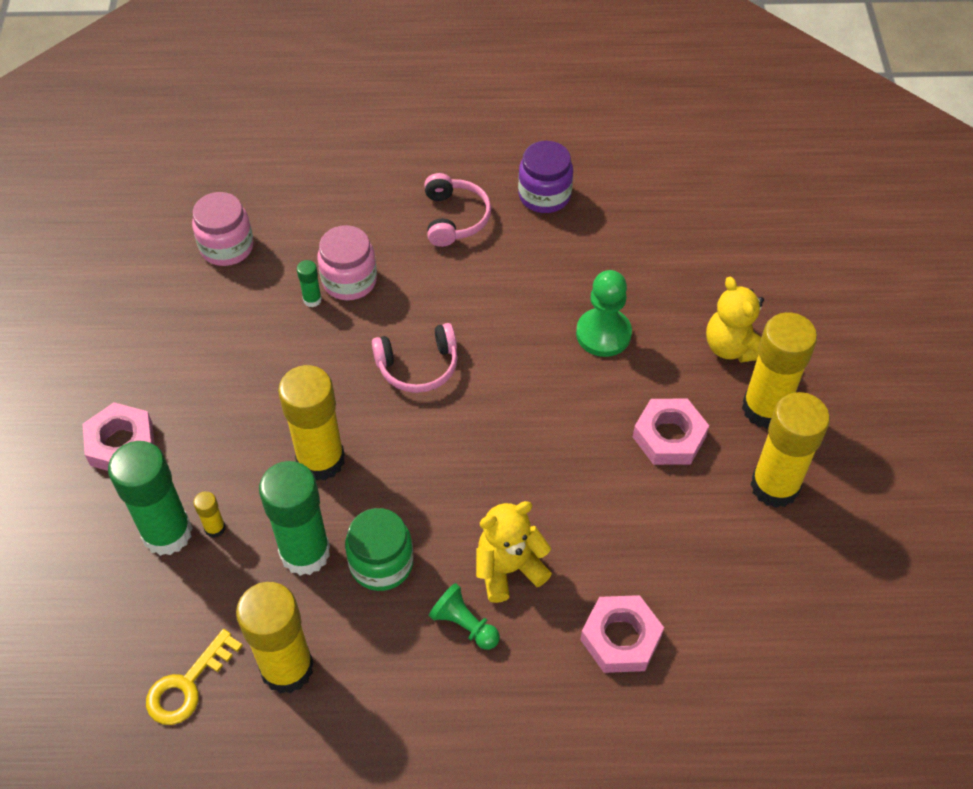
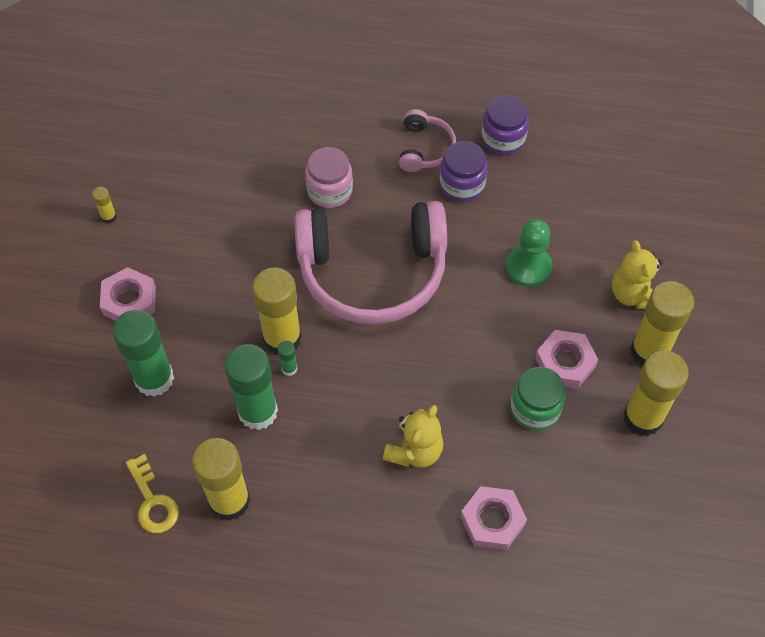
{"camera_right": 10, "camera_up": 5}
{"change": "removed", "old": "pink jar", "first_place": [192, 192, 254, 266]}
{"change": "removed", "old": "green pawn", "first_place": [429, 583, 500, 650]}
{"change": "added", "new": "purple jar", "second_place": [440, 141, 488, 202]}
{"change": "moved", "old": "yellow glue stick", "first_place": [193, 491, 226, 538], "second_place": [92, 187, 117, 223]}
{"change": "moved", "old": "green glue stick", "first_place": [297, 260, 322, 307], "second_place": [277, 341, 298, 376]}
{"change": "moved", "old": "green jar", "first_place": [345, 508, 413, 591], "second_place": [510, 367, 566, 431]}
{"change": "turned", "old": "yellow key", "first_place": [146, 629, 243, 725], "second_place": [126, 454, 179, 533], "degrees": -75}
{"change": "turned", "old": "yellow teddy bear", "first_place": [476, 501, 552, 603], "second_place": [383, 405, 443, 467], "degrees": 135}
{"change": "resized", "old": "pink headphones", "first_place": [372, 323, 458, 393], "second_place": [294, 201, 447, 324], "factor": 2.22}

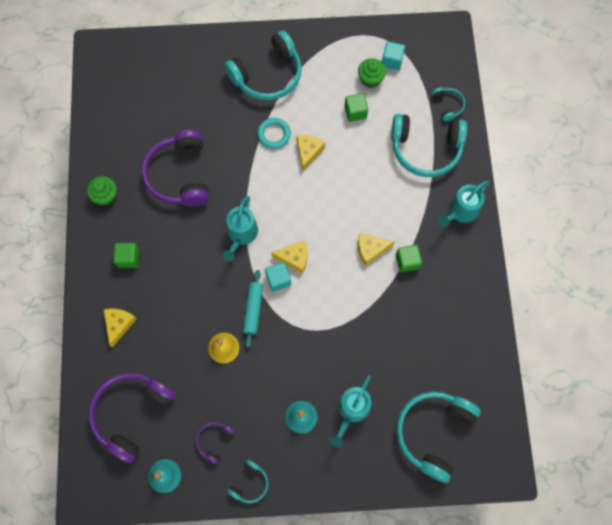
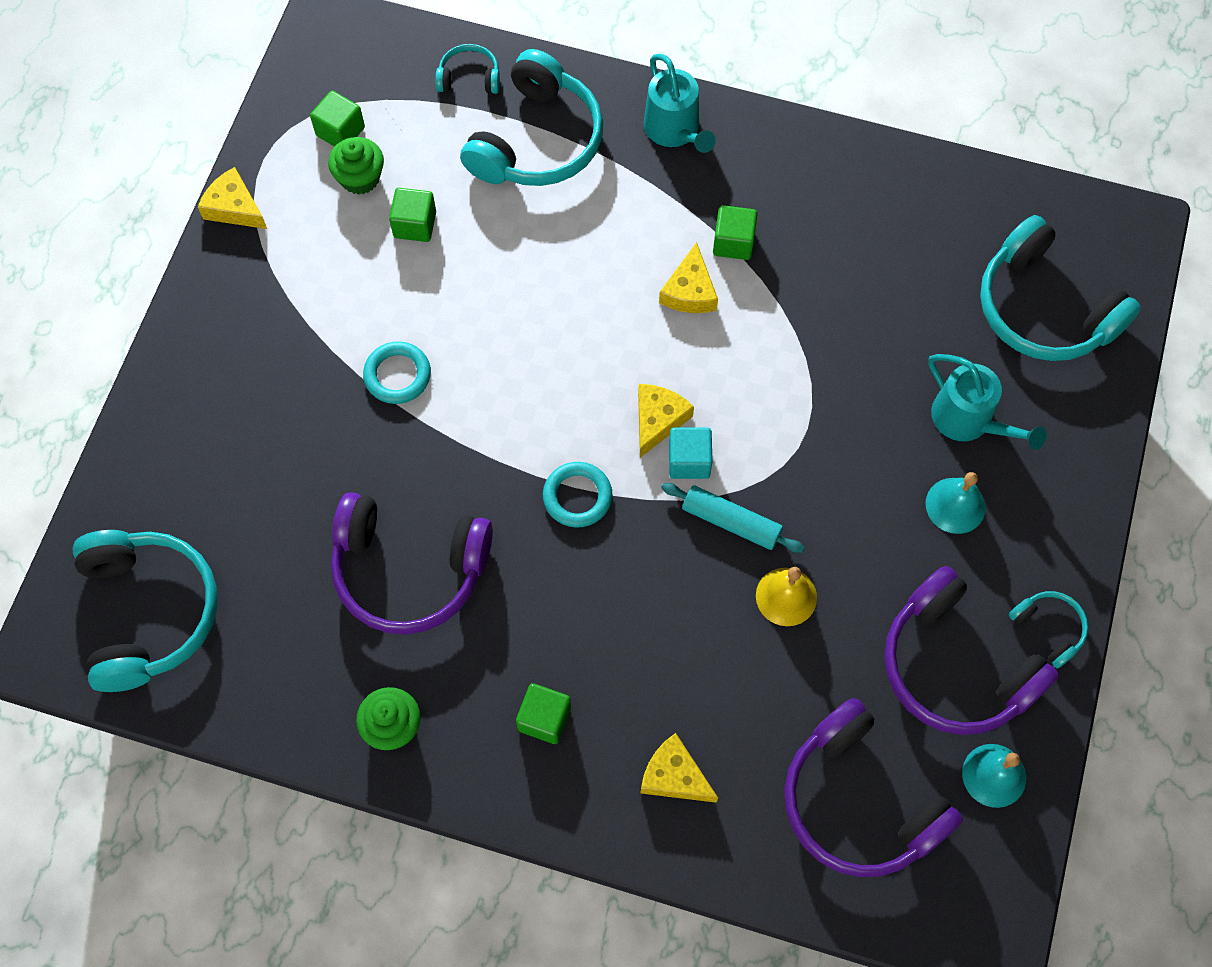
{"camera_right": -70, "camera_up": -5}
{"change": "moved", "old": "turquoise headphones", "first_place": [224, 31, 302, 100], "second_place": [73, 530, 218, 692]}
{"change": "moved", "old": "yellow cheese", "first_place": [296, 135, 325, 171], "second_place": [198, 167, 267, 229]}
{"change": "replaced", "old": "turquoise watering can", "new": "turquoise ring", "first_place": [223, 196, 258, 261], "second_place": [543, 462, 612, 528]}
{"change": "recoloured", "old": "turquoise cube", "new": "green cube", "first_place": [382, 41, 405, 70], "second_place": [310, 91, 365, 147]}
{"change": "resized", "old": "purple headphones", "first_place": [196, 422, 235, 464], "second_place": [884, 566, 1059, 735], "factor": 2.14}

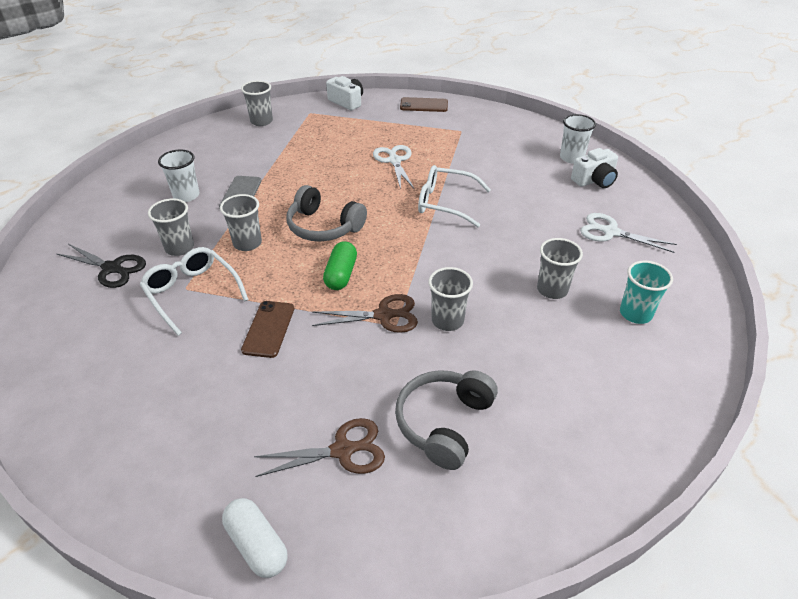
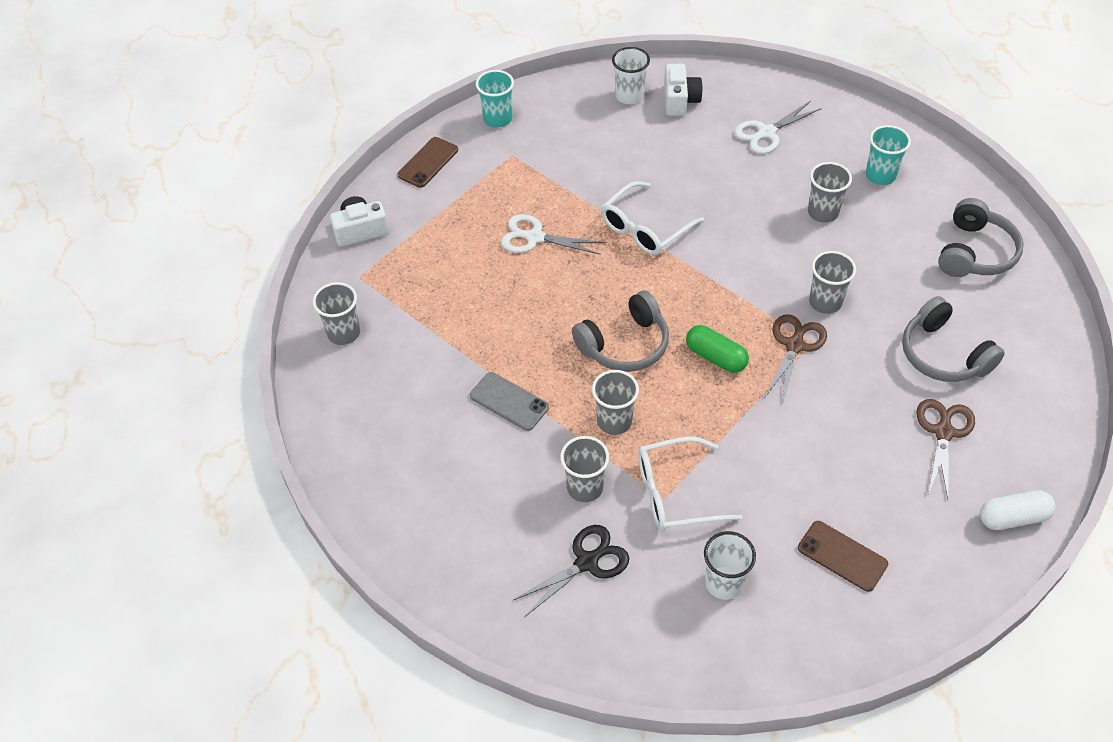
{"camera_right": -60, "camera_up": 10}
{"change": "added", "new": "turquoise cup", "second_place": [476, 70, 514, 128]}
{"change": "added", "new": "grey headphones", "second_place": [938, 198, 1024, 277]}
{"change": "moved", "old": "white cup", "first_place": [158, 150, 200, 202], "second_place": [704, 531, 756, 600]}
{"change": "moved", "old": "brown phone", "first_place": [241, 301, 294, 358], "second_place": [798, 521, 888, 592]}

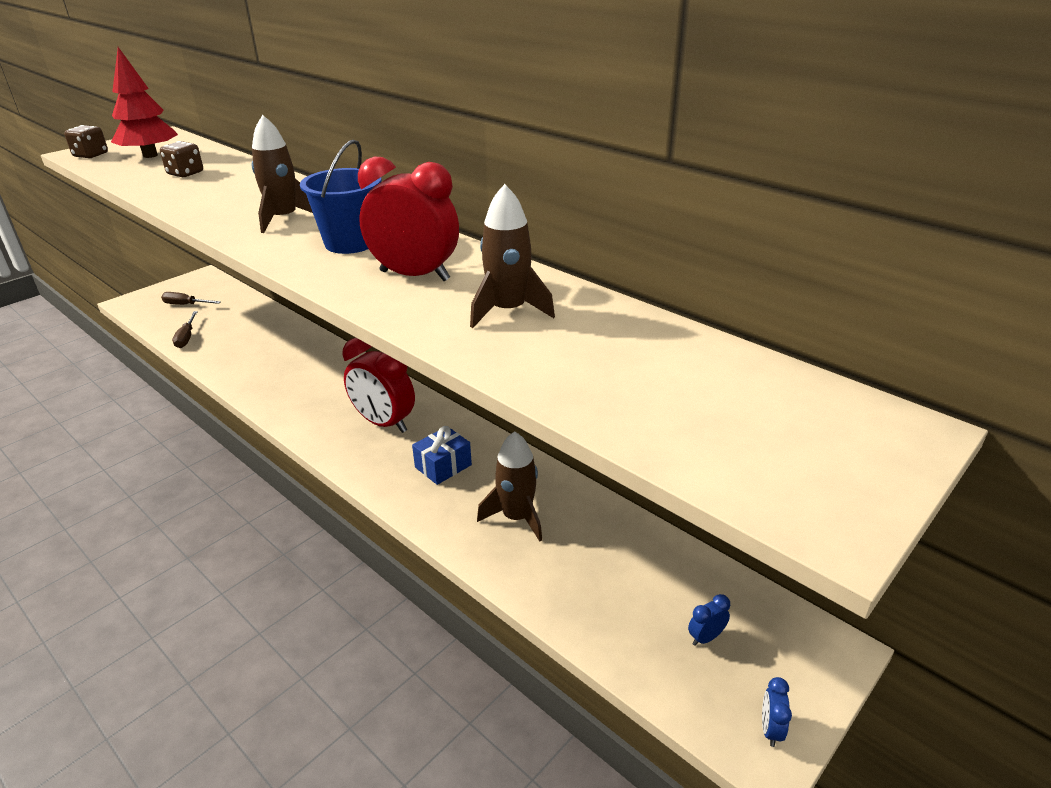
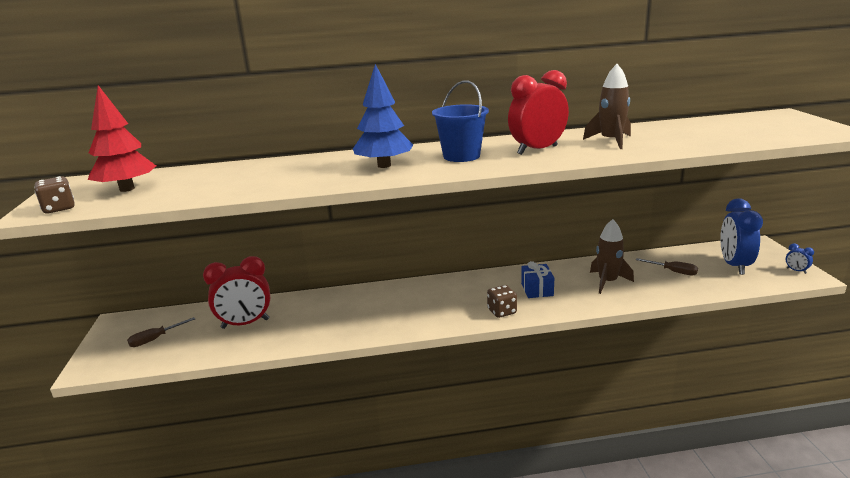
{"camera_right": -50, "camera_up": -10}
{"change": "moved", "old": "brown dice", "first_place": [160, 141, 203, 177], "second_place": [487, 285, 517, 318]}
{"change": "moved", "old": "brown screwdriver", "first_place": [172, 311, 198, 348], "second_place": [636, 258, 698, 275]}
{"change": "moved", "old": "red clock", "first_place": [342, 338, 415, 433], "second_place": [203, 256, 270, 329]}
{"change": "replaced", "old": "brown rocket", "new": "blue tree", "first_place": [251, 115, 313, 233], "second_place": [353, 64, 413, 168]}
{"change": "resized", "old": "blue clock", "first_place": [688, 594, 730, 646], "second_place": [720, 199, 763, 275], "factor": 2.41}

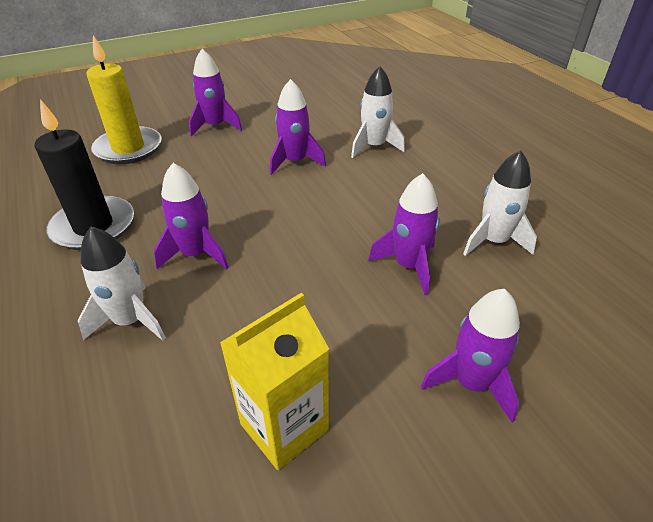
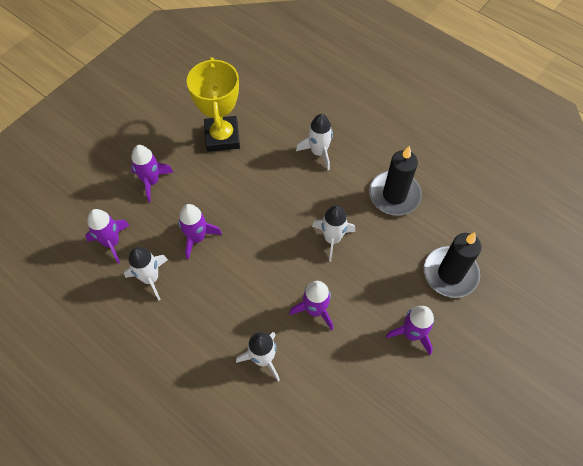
{"camera_right": 155, "camera_up": 20}
{"change": "added", "new": "white rocket", "second_place": [312, 205, 355, 262]}
{"change": "moved", "old": "purple rocket", "first_place": [154, 163, 228, 269], "second_place": [85, 209, 130, 264]}
{"change": "replaced", "old": "yellow carton", "new": "yellow trophy", "first_place": [220, 293, 329, 470], "second_place": [187, 57, 240, 152]}
{"change": "recoloured", "old": "yellow candle", "new": "black candle", "first_place": [86, 35, 162, 164], "second_place": [424, 232, 482, 298]}

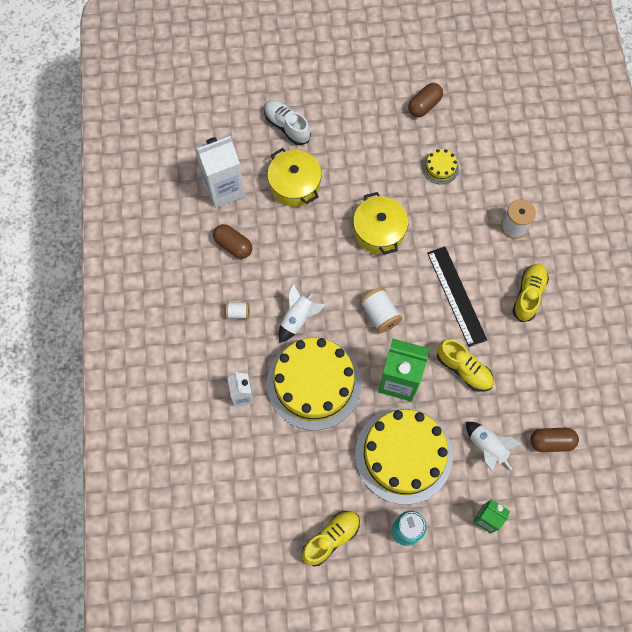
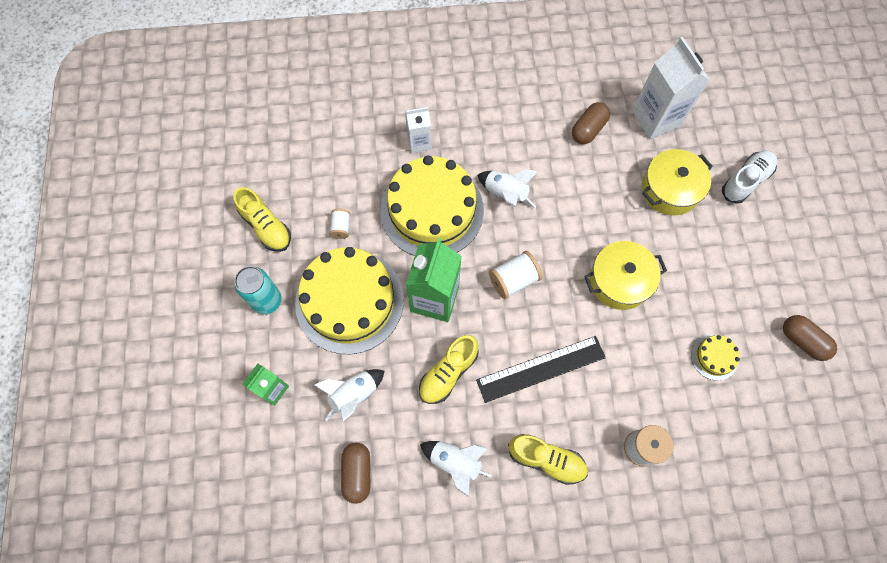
{"camera_right": 90, "camera_up": 0}
{"change": "added", "new": "white rocket", "second_place": [420, 441, 492, 497]}
{"change": "moved", "old": "white spool", "first_place": [226, 302, 250, 319], "second_place": [329, 209, 351, 239]}

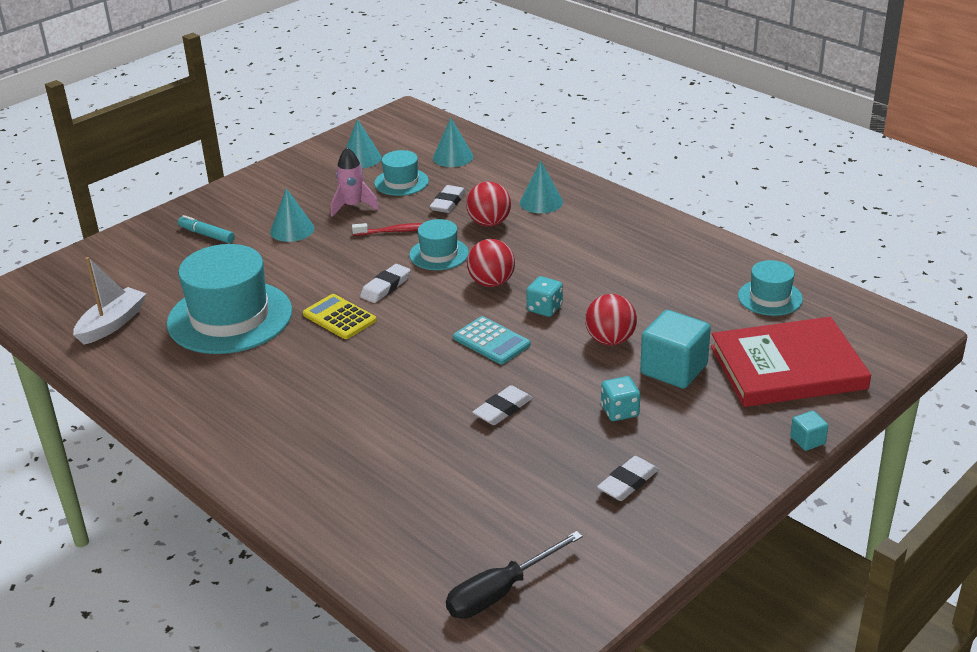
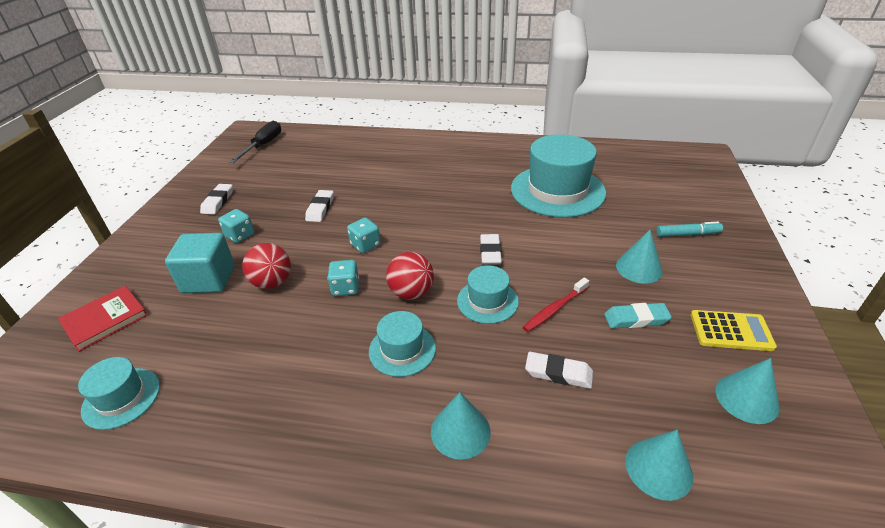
{"camera_right": 145, "camera_up": 5}
{"change": "removed", "old": "white boat", "first_place": [73, 257, 146, 345]}
{"change": "removed", "old": "red ball", "first_place": [466, 182, 511, 227]}
{"change": "removed", "old": "turquoise cube", "first_place": [790, 411, 829, 451]}
{"change": "moved", "old": "yellow calculator", "first_place": [303, 294, 377, 339], "second_place": [691, 310, 777, 351]}
{"change": "moved", "old": "turquoise hat", "first_place": [374, 150, 429, 196], "second_place": [369, 311, 436, 377]}
{"change": "replaced", "old": "pink rocket", "new": "turquoise eraser", "first_place": [331, 147, 379, 217], "second_place": [604, 303, 672, 328]}
{"change": "replaced", "old": "turquoise calculator", "new": "turquoise dice", "first_place": [453, 316, 531, 364], "second_place": [347, 218, 380, 253]}
{"change": "turned", "old": "white eraser", "first_place": [430, 185, 466, 213], "second_place": [525, 352, 593, 389], "degrees": -60}
{"change": "resized", "old": "red book", "first_place": [711, 317, 871, 407], "second_place": [58, 286, 148, 352], "factor": 0.56}

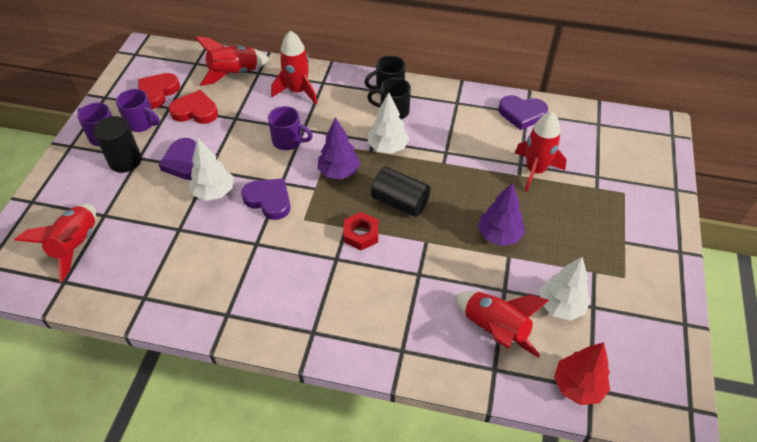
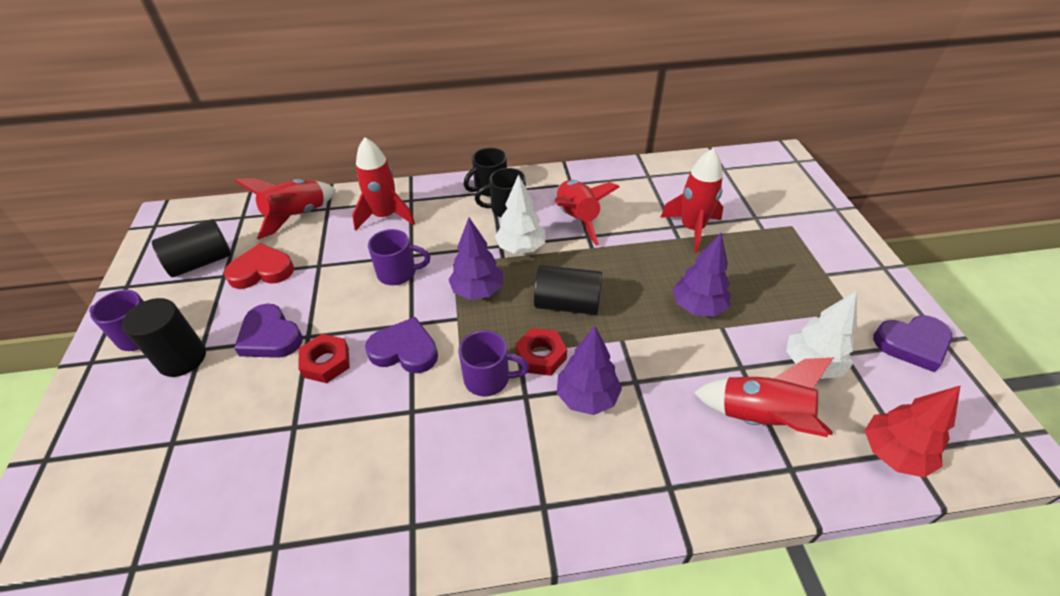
{"camera_right": -20, "camera_up": -5}
{"change": "added", "new": "purple tree", "second_place": [557, 326, 622, 415]}
{"change": "moved", "old": "red rocket", "first_place": [14, 204, 96, 282], "second_place": [555, 180, 619, 246]}
{"change": "moved", "old": "purple mug", "first_place": [116, 89, 160, 132], "second_place": [458, 330, 529, 396]}
{"change": "moved", "old": "purple heart", "first_place": [498, 95, 548, 130], "second_place": [873, 315, 953, 372]}
{"change": "replaced", "old": "red heart", "new": "black cylinder", "first_place": [138, 73, 180, 109], "second_place": [152, 219, 232, 277]}
{"change": "replaced", "old": "white tree", "new": "red nut", "first_place": [189, 138, 234, 201], "second_place": [298, 334, 350, 383]}

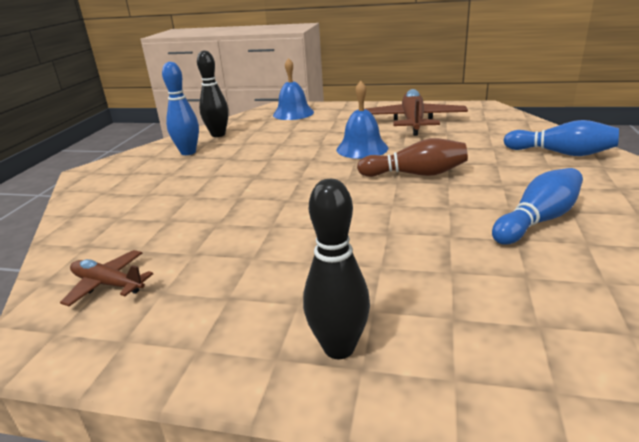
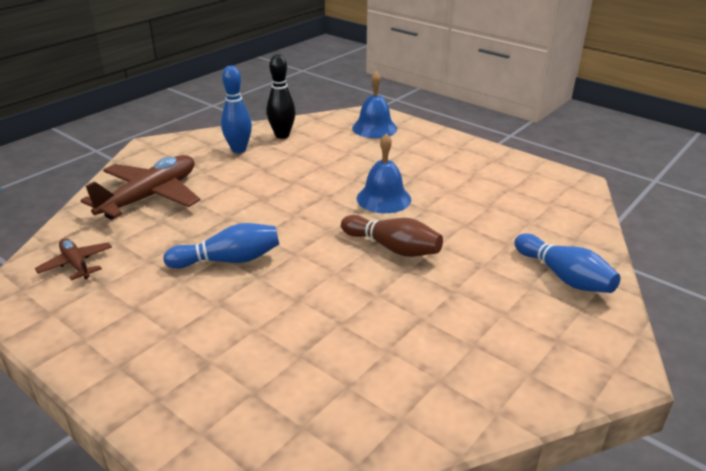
{"camera_right": 25, "camera_up": 5}
{"change": "removed", "old": "black bowling pin", "first_place": [303, 179, 370, 359]}
{"change": "moved", "old": "brown plane", "first_place": [365, 89, 468, 136], "second_place": [80, 155, 200, 219]}
{"change": "moved", "old": "blue bowling pin", "first_place": [492, 168, 583, 245], "second_place": [163, 223, 279, 269]}

